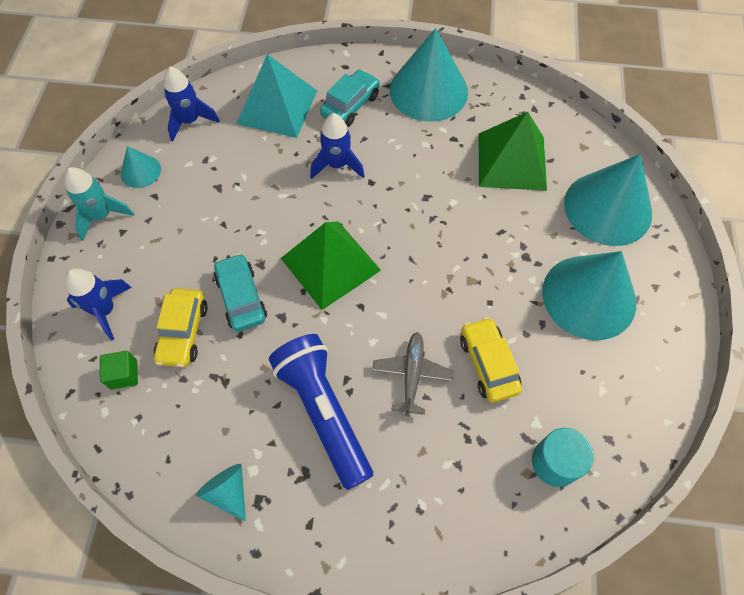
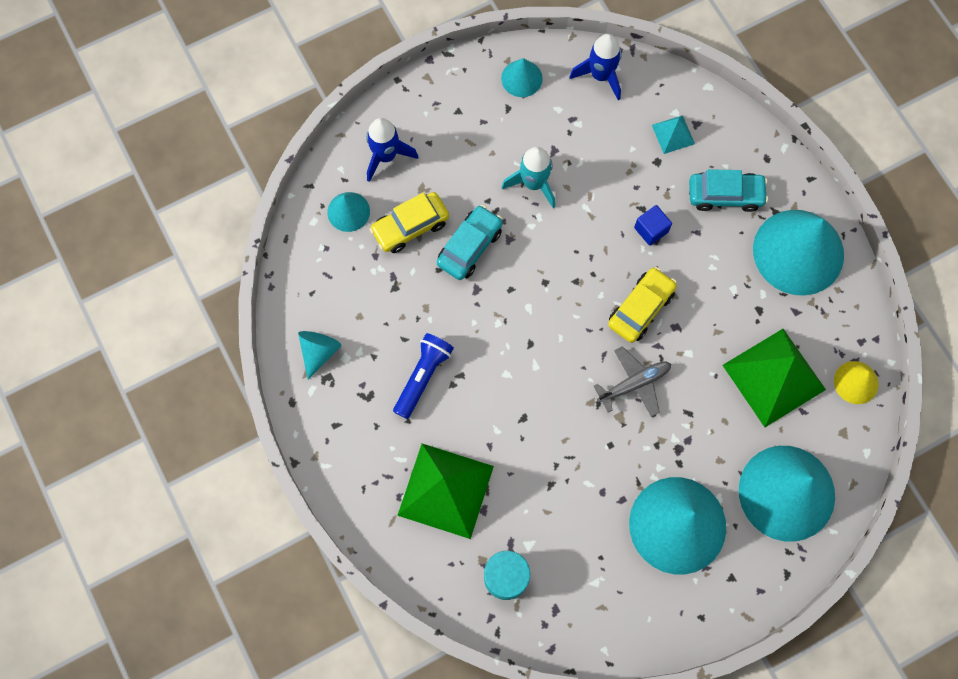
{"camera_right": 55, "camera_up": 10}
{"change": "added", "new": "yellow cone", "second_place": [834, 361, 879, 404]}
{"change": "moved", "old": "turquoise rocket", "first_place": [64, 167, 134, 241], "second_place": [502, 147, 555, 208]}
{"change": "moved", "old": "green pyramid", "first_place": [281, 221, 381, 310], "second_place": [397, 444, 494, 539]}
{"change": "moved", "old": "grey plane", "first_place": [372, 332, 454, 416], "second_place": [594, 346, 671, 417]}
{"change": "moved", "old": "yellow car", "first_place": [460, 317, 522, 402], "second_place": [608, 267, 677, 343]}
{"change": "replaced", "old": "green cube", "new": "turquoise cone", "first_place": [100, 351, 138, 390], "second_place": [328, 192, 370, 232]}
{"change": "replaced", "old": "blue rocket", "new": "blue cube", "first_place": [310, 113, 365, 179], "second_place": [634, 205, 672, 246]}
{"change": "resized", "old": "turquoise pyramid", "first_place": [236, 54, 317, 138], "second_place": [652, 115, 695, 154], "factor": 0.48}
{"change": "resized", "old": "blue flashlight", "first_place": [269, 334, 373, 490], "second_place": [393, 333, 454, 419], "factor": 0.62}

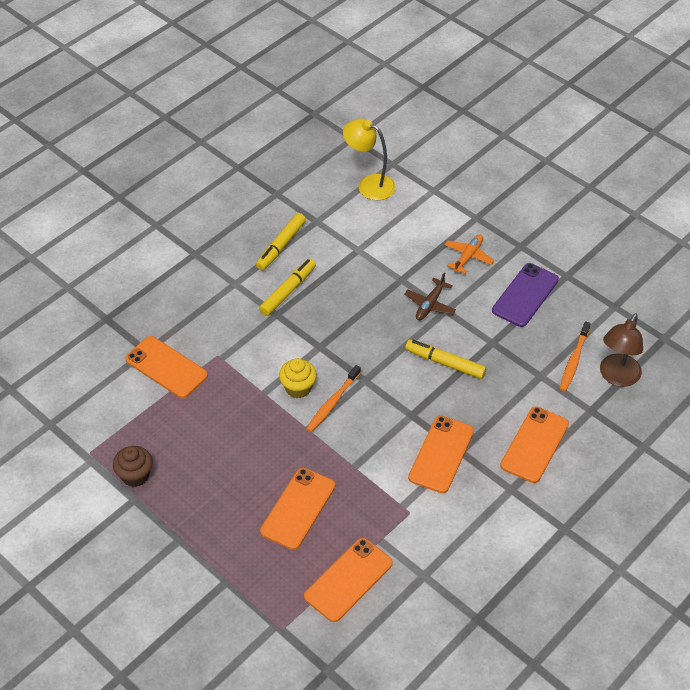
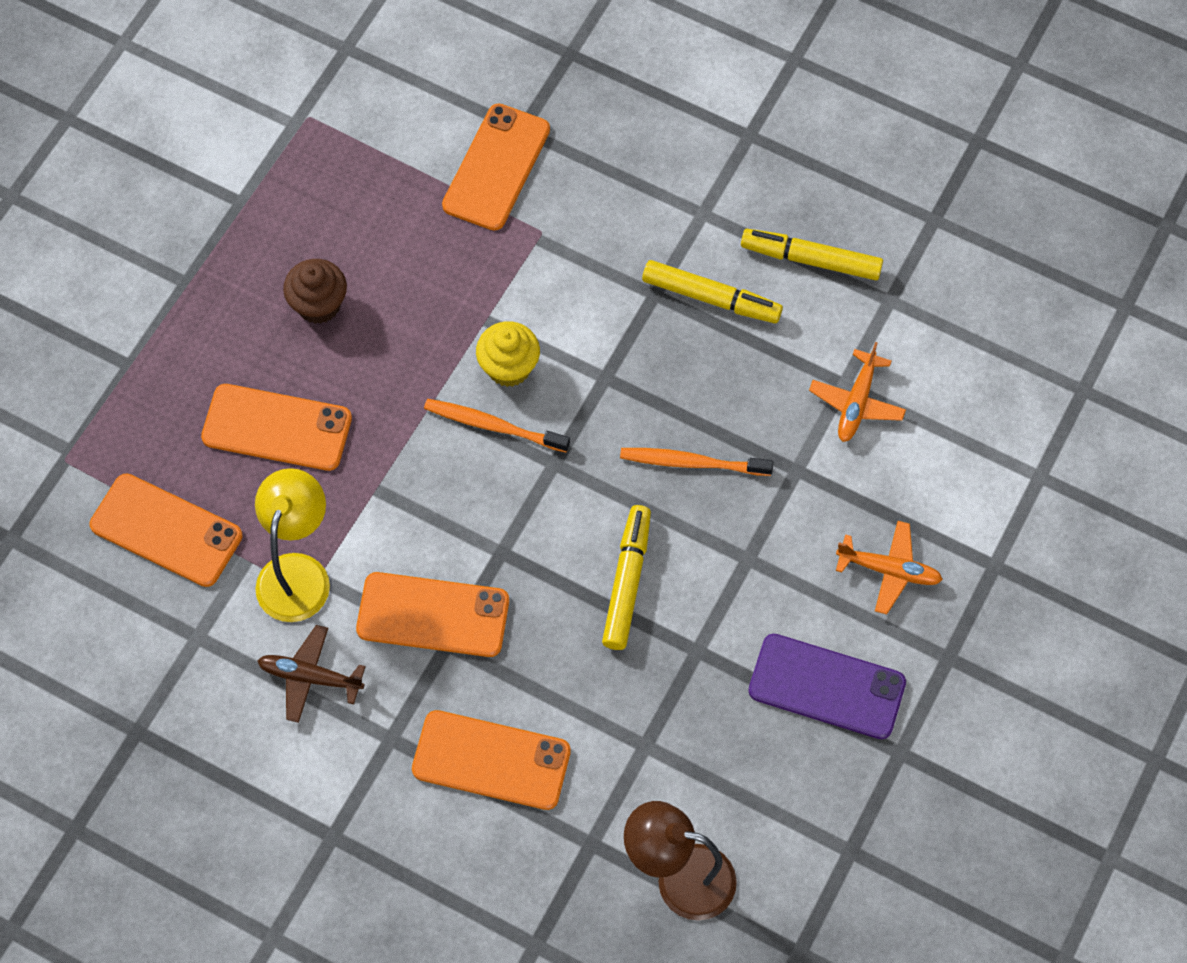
{"camera_right": 75, "camera_up": 15}
{"change": "added", "new": "orange plane", "second_place": [809, 342, 906, 442]}
{"change": "moved", "old": "brown cupcake", "first_place": [113, 446, 153, 487], "second_place": [283, 259, 347, 324]}
{"change": "moved", "old": "yellow lamp", "first_place": [343, 118, 396, 200], "second_place": [255, 468, 330, 622]}
{"change": "moved", "old": "brown plane", "first_place": [405, 273, 456, 320], "second_place": [258, 625, 366, 723]}
{"change": "moved", "old": "orange toothbrush", "first_place": [560, 321, 591, 391], "second_place": [620, 448, 774, 476]}

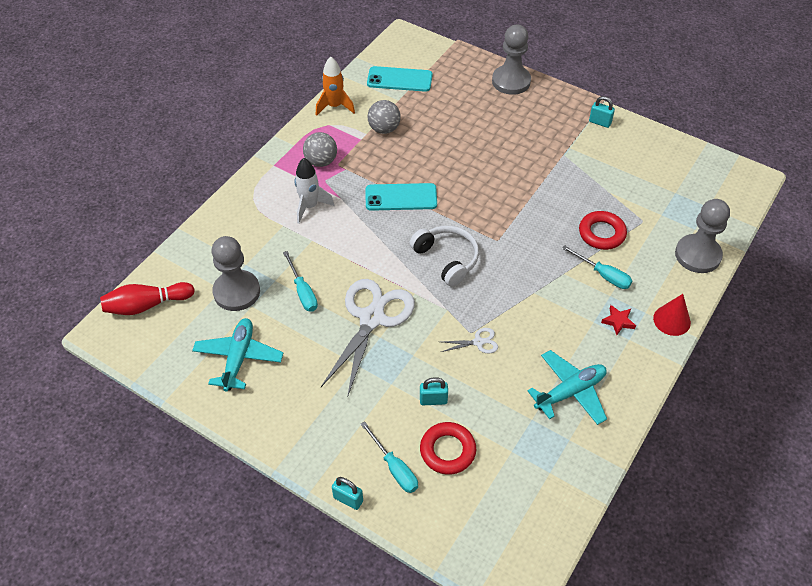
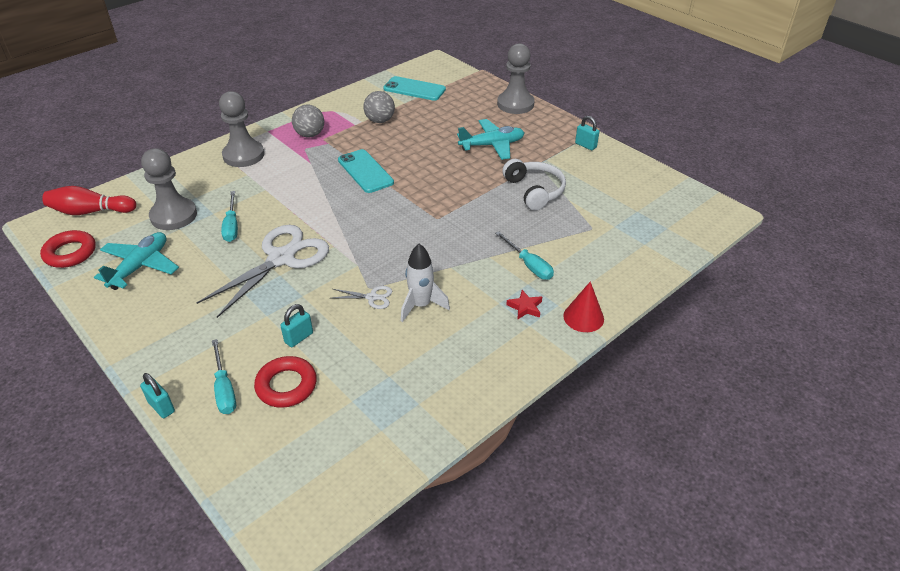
{"camera_right": 15, "camera_up": -10}
{"change": "removed", "old": "orange rocket", "first_place": [316, 57, 355, 116]}
{"change": "moved", "old": "white rocket", "first_place": [294, 158, 334, 224], "second_place": [401, 244, 450, 322]}
{"change": "moved", "old": "white headphones", "first_place": [409, 226, 479, 286], "second_place": [502, 159, 566, 211]}
{"change": "moved", "old": "turquoise plane", "first_place": [527, 350, 607, 425], "second_place": [457, 119, 524, 160]}
{"change": "moved", "old": "red ring", "first_place": [579, 211, 627, 250], "second_place": [40, 230, 96, 268]}
{"change": "moved", "old": "grey pawn", "first_place": [675, 199, 730, 273], "second_place": [219, 91, 264, 167]}
{"change": "turned", "old": "turquoise phone", "first_place": [366, 183, 437, 211], "second_place": [338, 149, 394, 193], "degrees": 45}
{"change": "turned", "old": "turquoise padlock", "first_place": [420, 377, 448, 405], "second_place": [280, 304, 313, 347], "degrees": -60}

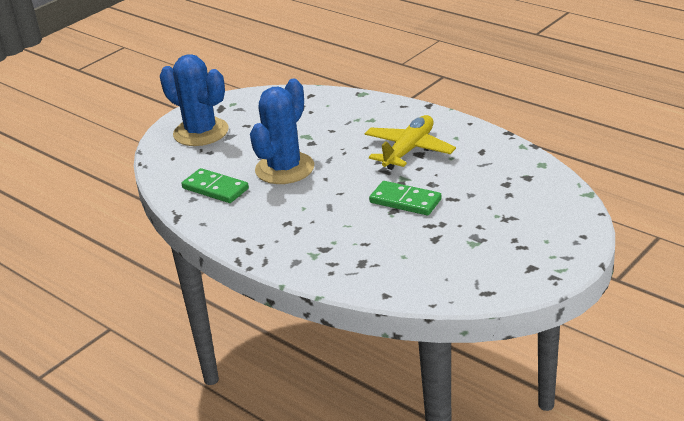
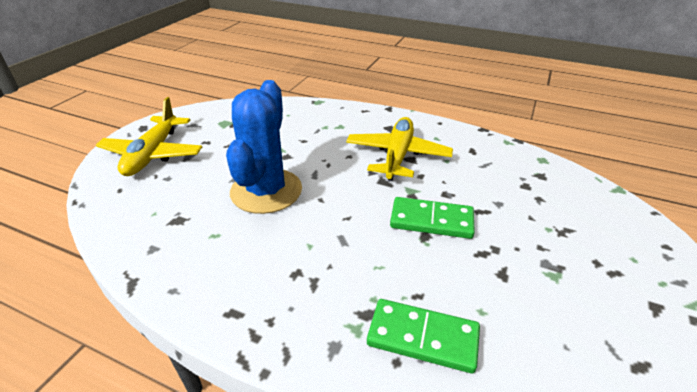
{"camera_right": -20, "camera_up": 5}
{"change": "moved", "old": "green domino", "first_place": [182, 168, 249, 203], "second_place": [367, 299, 480, 373]}
{"change": "replaced", "old": "blue cactus", "new": "yellow plane", "first_place": [160, 54, 229, 146], "second_place": [96, 97, 202, 176]}

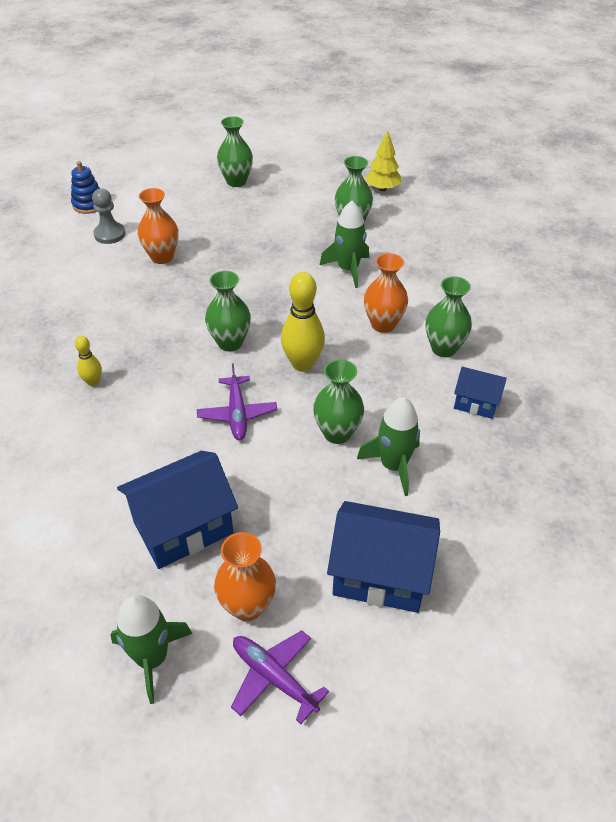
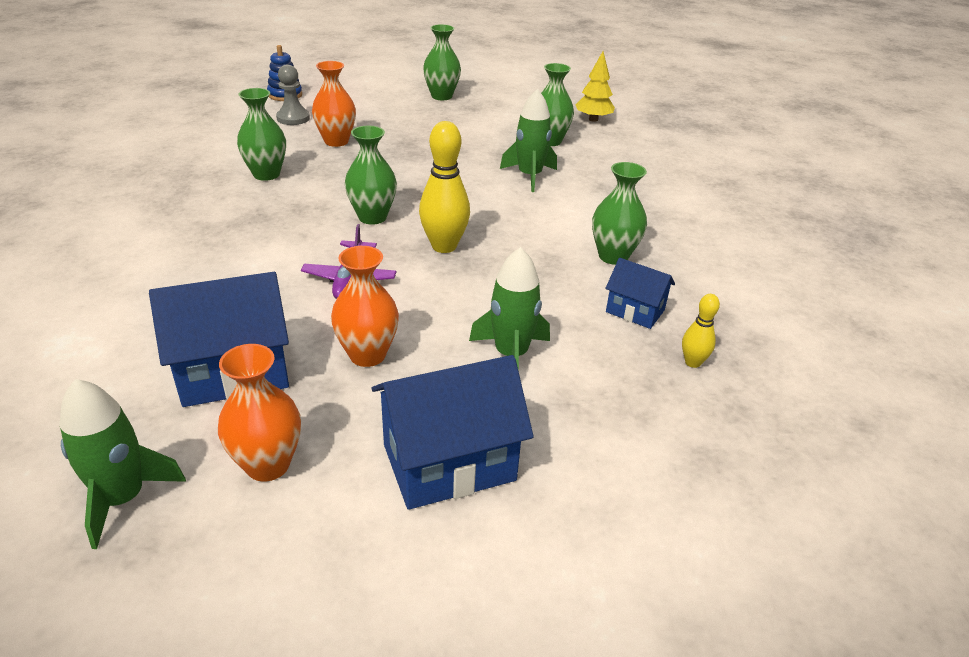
{"camera_right": 10, "camera_up": -10}
{"change": "removed", "old": "purple plane", "first_place": [231, 630, 329, 724]}
{"change": "moved", "old": "yellow bowling pin", "first_place": [75, 336, 102, 386], "second_place": [682, 294, 720, 368]}
{"change": "moved", "old": "green vase", "first_place": [313, 359, 364, 444], "second_place": [237, 88, 286, 181]}
{"change": "moved", "old": "orange vase", "first_place": [364, 253, 408, 333], "second_place": [331, 246, 399, 367]}
{"change": "turned", "old": "blue house", "first_place": [327, 501, 440, 613], "second_place": [372, 355, 534, 510], "degrees": -45}

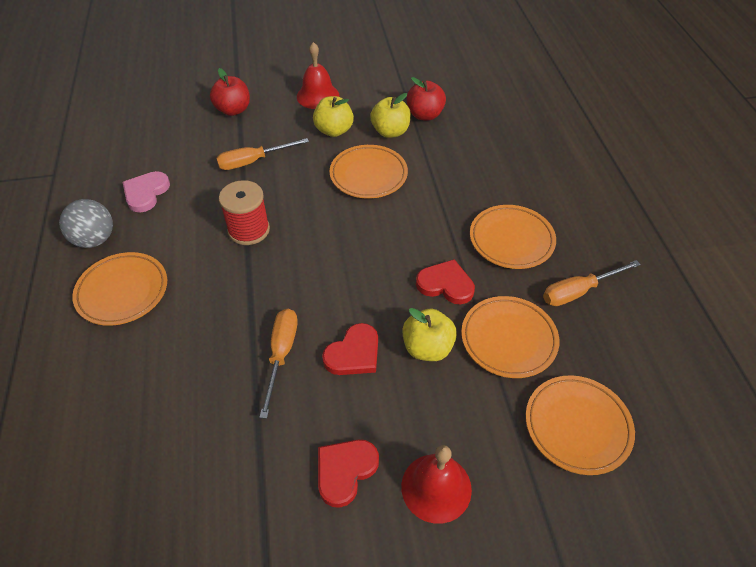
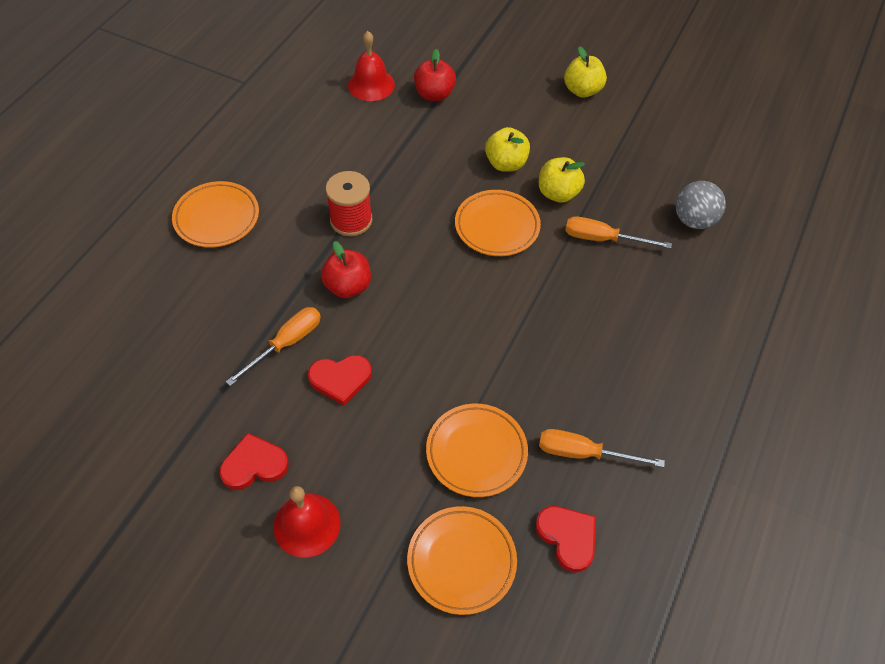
{"camera_right": 35, "camera_up": 5}
{"change": "removed", "old": "pink heart", "first_place": [123, 171, 170, 212]}
{"change": "removed", "old": "orange plate", "first_place": [470, 205, 556, 269]}
{"change": "moved", "old": "grey ball", "first_place": [59, 199, 113, 248], "second_place": [676, 181, 726, 229]}
{"change": "moved", "old": "orange screwdriver", "first_place": [216, 138, 309, 170], "second_place": [565, 216, 672, 249]}
{"change": "moved", "old": "red bell", "first_place": [297, 42, 339, 109], "second_place": [348, 31, 395, 101]}
{"change": "moved", "old": "yellow apple", "first_place": [402, 308, 457, 361], "second_place": [564, 46, 607, 98]}
{"change": "moved", "old": "red apple", "first_place": [406, 77, 446, 121], "second_place": [321, 241, 371, 298]}
{"change": "moved", "old": "red heart", "first_place": [416, 259, 475, 305], "second_place": [536, 506, 596, 572]}

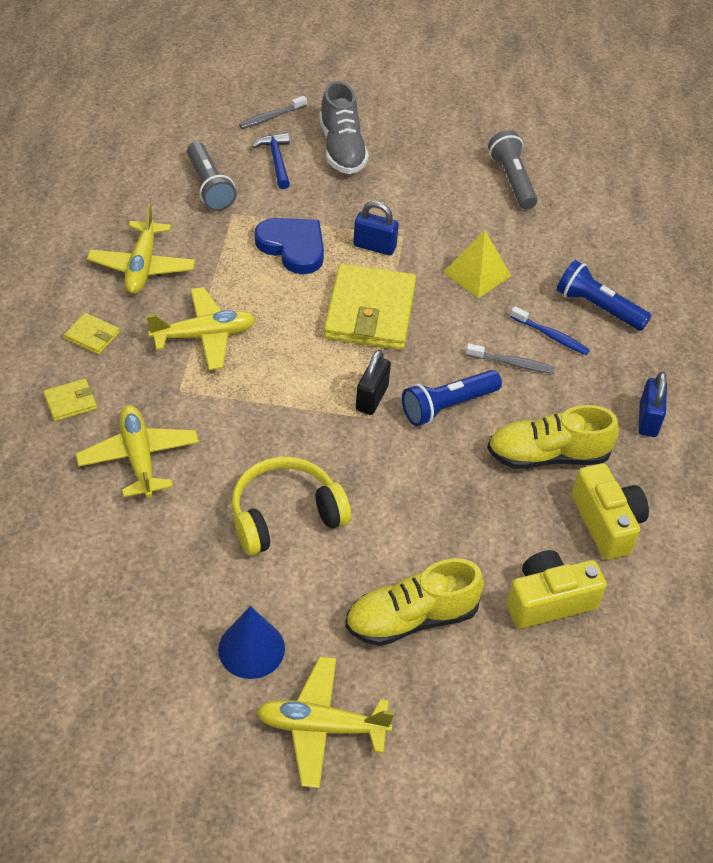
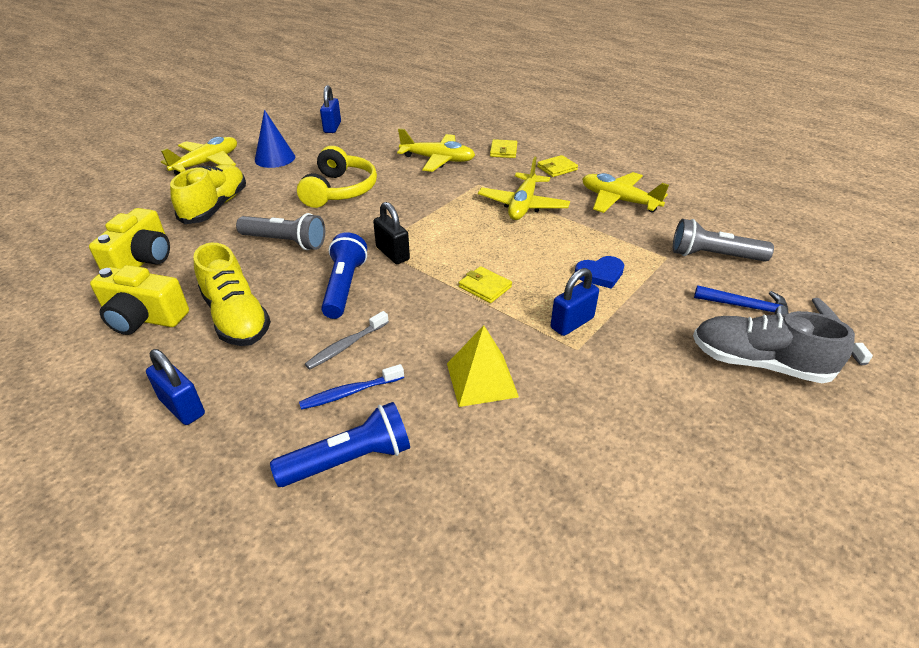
{"camera_right": 125, "camera_up": -10}
{"change": "added", "new": "blue padlock", "second_place": [320, 85, 341, 133]}
{"change": "moved", "old": "grey flashlight", "first_place": [488, 130, 537, 209], "second_place": [236, 213, 325, 250]}
{"change": "turned", "old": "yellow shoe", "first_place": [487, 405, 619, 469], "second_place": [193, 243, 271, 346], "degrees": 120}
{"change": "resized", "old": "blue heart", "first_place": [255, 218, 324, 274], "second_place": [575, 256, 624, 289], "factor": 0.63}
{"change": "resized", "old": "yellow wallet", "first_place": [324, 264, 416, 350], "second_place": [459, 266, 512, 303], "factor": 0.44}

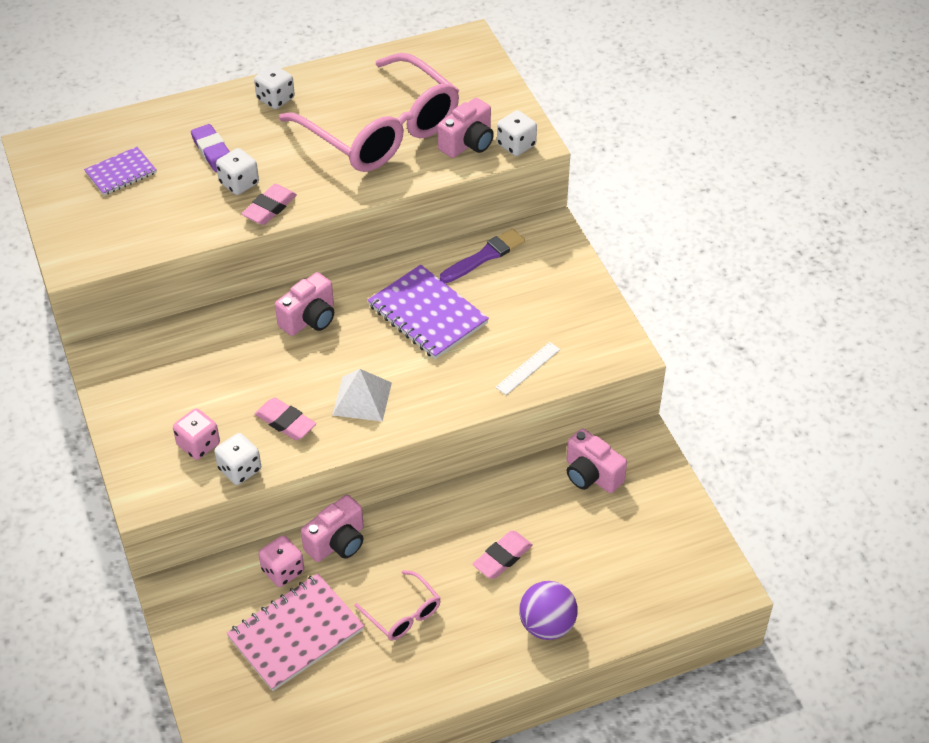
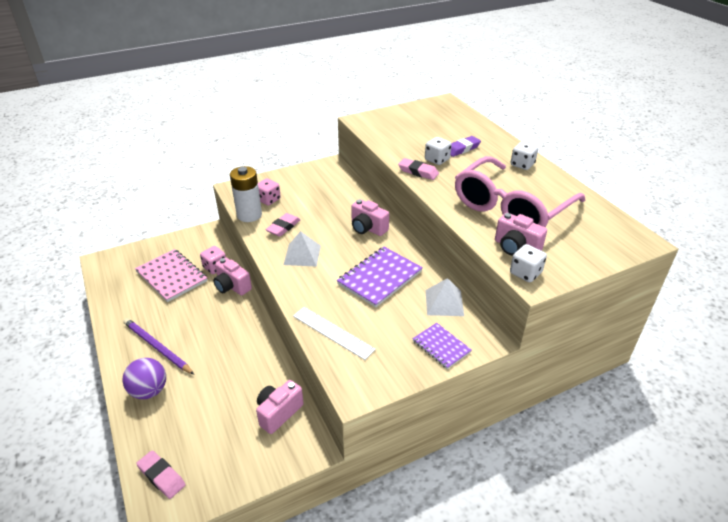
{"camera_right": 85, "camera_up": -10}
{"change": "removed", "old": "pink glasses", "first_place": [355, 570, 441, 641]}
{"change": "added", "new": "purple pencil", "second_place": [123, 318, 194, 375]}
{"change": "moved", "old": "purple notebook", "first_place": [84, 147, 157, 196], "second_place": [413, 323, 471, 369]}
{"change": "moved", "old": "pink eraser", "first_place": [473, 531, 533, 579], "second_place": [136, 450, 186, 499]}
{"change": "replaced", "old": "white dice", "new": "white battery", "first_place": [214, 433, 261, 485], "second_place": [230, 166, 262, 222]}
{"change": "replaced", "old": "purple brush", "new": "white pyramid", "first_place": [440, 229, 525, 283], "second_place": [426, 278, 464, 316]}
{"change": "resized", "old": "white ruler", "first_place": [495, 342, 560, 395], "second_place": [293, 307, 376, 360], "factor": 1.51}

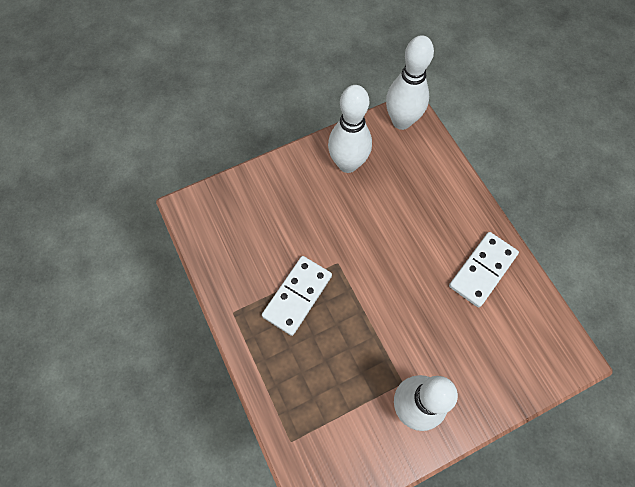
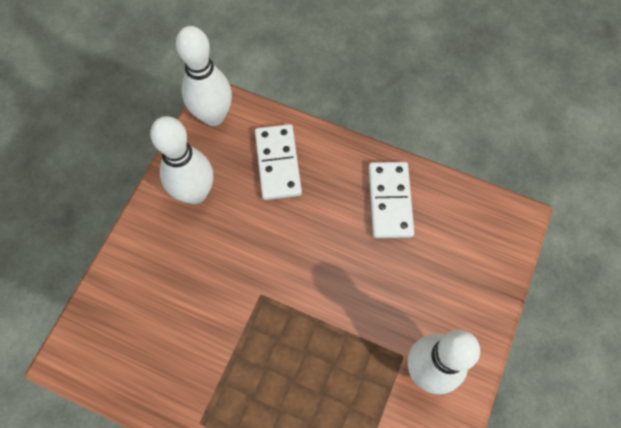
{"camera_right": -40, "camera_up": 0}
{"change": "moved", "old": "white domino", "first_place": [262, 256, 332, 336], "second_place": [255, 124, 302, 200]}

